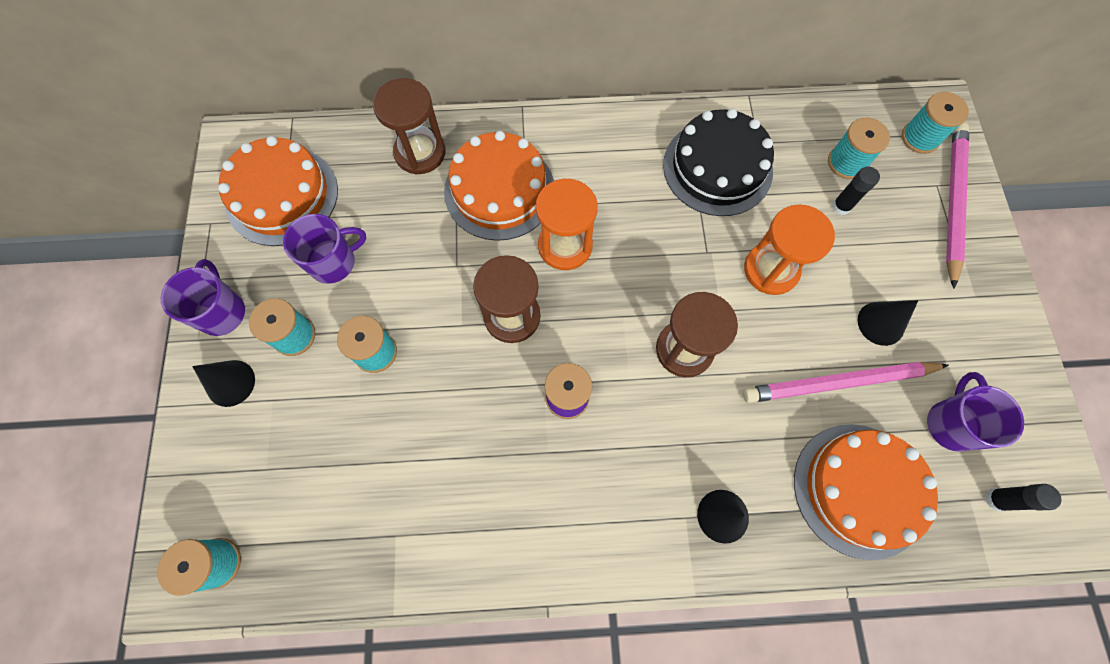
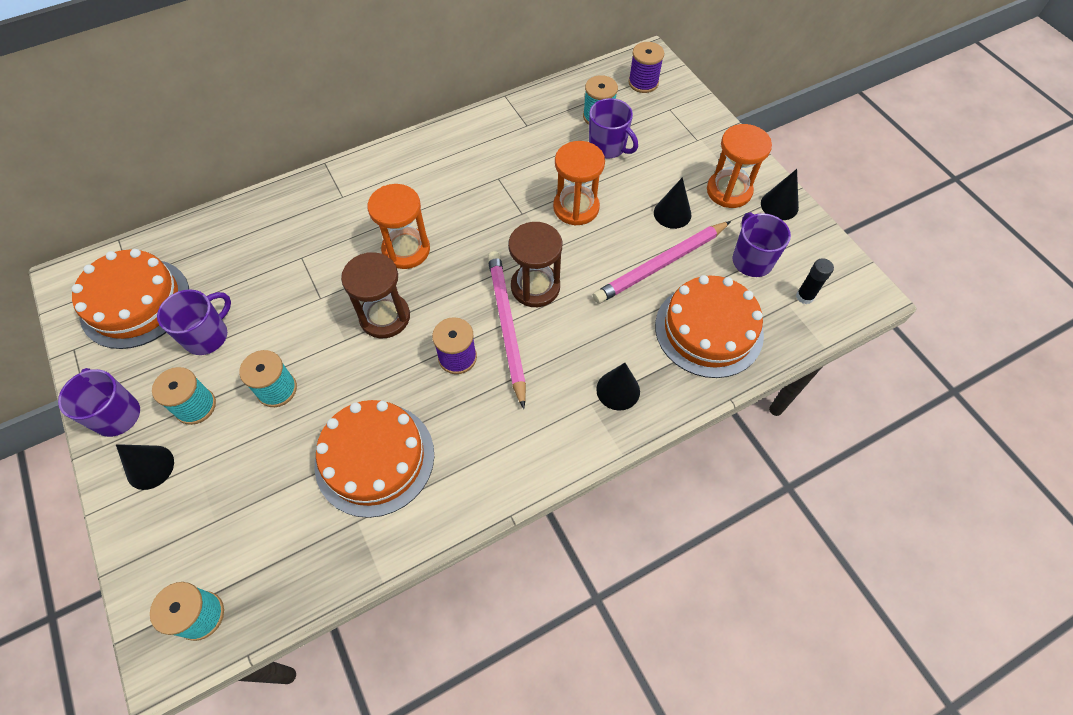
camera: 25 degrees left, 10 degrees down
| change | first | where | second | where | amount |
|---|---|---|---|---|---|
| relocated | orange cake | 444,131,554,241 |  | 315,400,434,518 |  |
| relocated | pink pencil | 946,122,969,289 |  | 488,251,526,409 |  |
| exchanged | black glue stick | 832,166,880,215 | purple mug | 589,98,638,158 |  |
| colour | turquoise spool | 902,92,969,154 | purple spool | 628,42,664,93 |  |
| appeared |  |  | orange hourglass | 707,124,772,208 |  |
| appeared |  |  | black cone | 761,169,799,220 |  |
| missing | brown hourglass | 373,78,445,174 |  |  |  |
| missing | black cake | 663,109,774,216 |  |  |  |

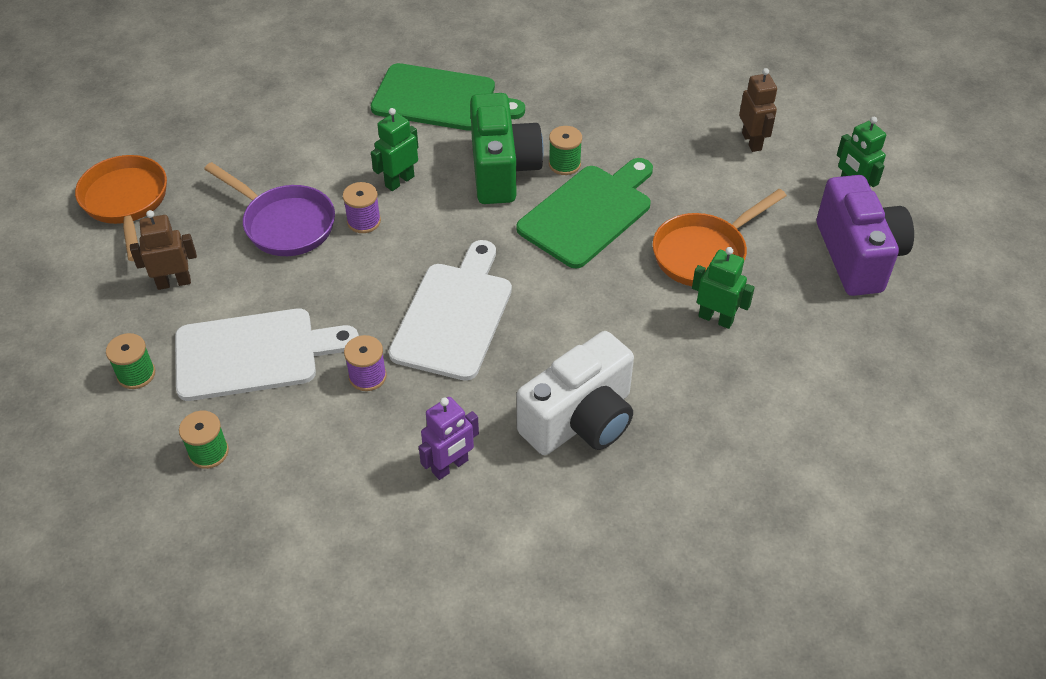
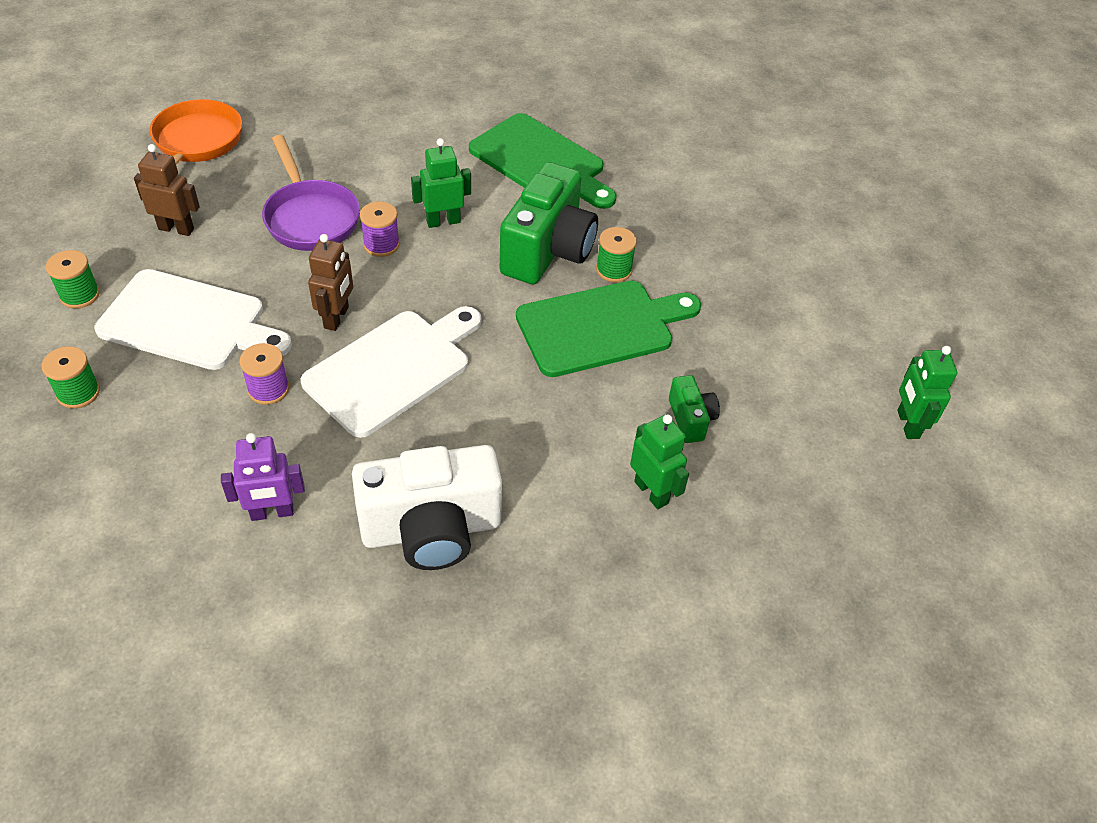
camera: 25 degrees right, 0 degrees up
| change | first | where | second | where | amount |
|---|---|---|---|---|---|
| relocated | brown robot | 739,68,777,152 |  | 308,234,353,331 |  |
| exchanged | orange pan | 653,189,787,286 | green camera | 669,375,720,443 |  |
| missing | purple camera | 817,175,914,296 |  |  |  |

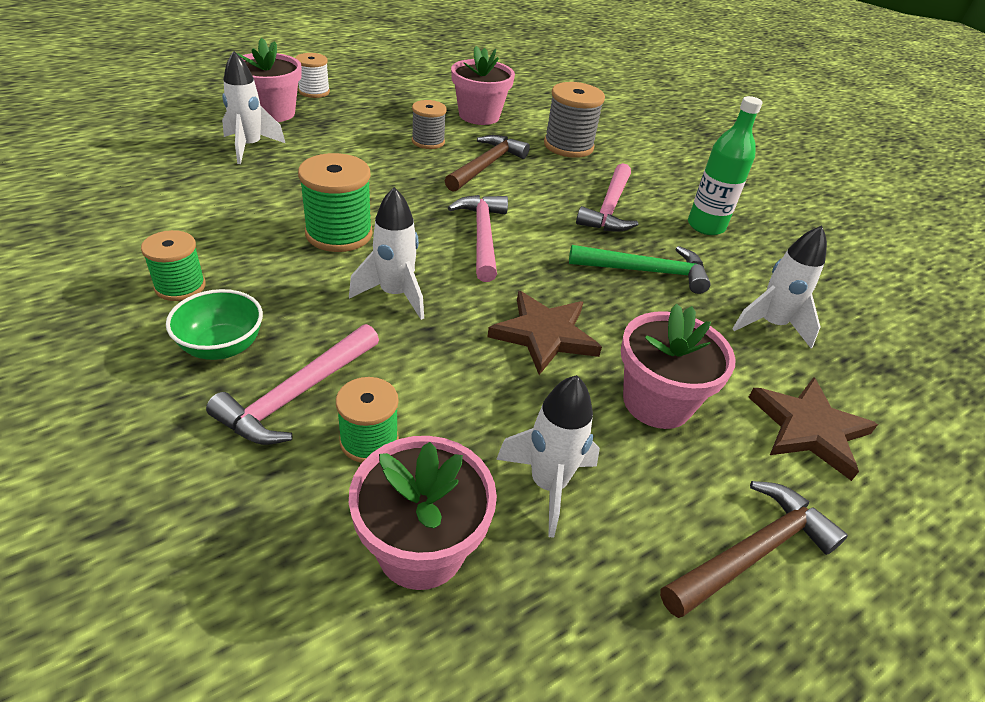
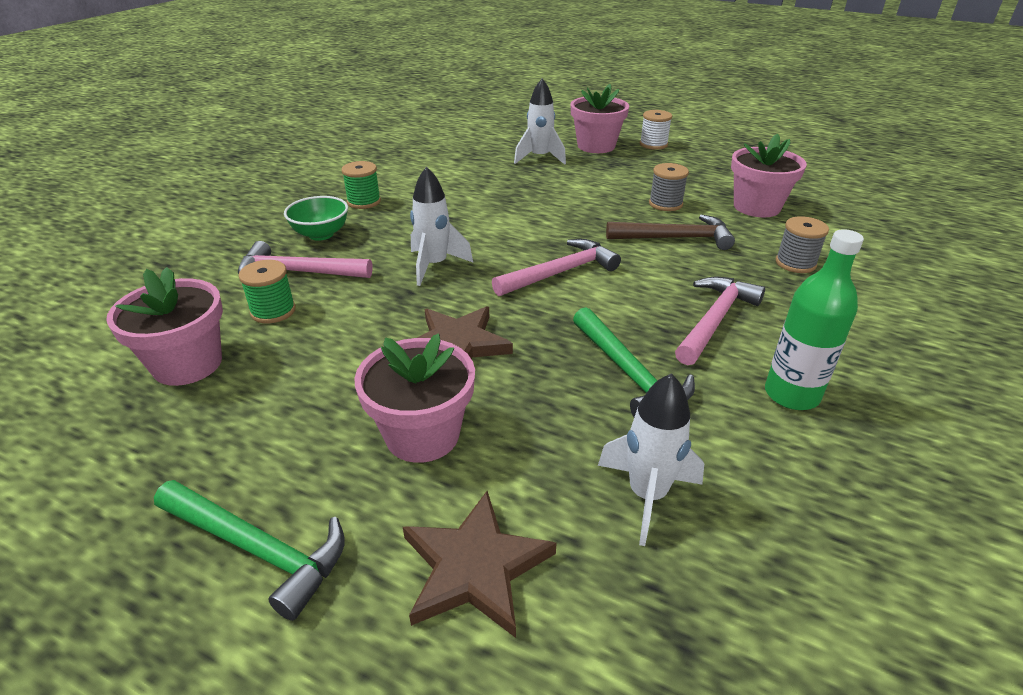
camera: 65 degrees right, 5 degrees down
| change | first | where | second | where | amount |
|---|---|---|---|---|---|
| colour | brown hammer | 660,481,848,618 | green hammer | 154,480,345,621 |  |
| spun | pink hammer | 576,163,638,232 |  | 675,277,765,365 | 135 degrees clockwise |
| size | grey spool | 544,82,605,158 |  | 776,216,829,273 | x0.63 |
| missing | green spool | 298,153,373,252 |  |  |  |
| missing | white rocket | 496,375,600,538 |  |  |  |

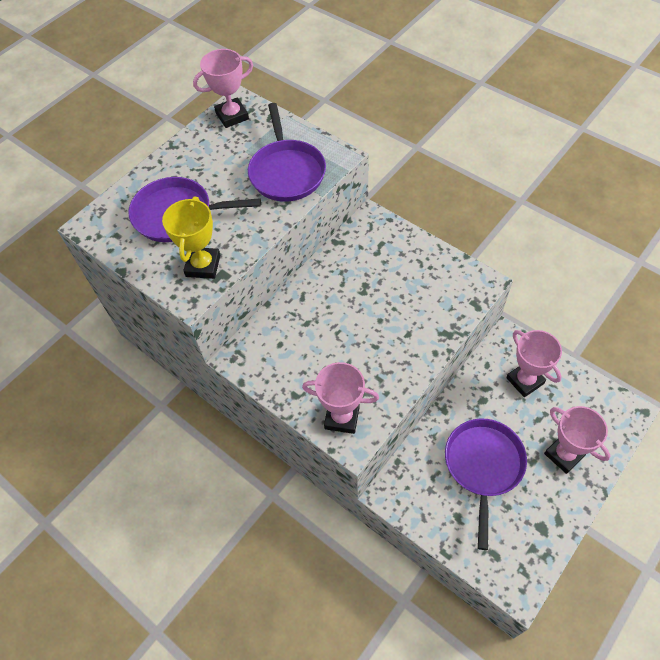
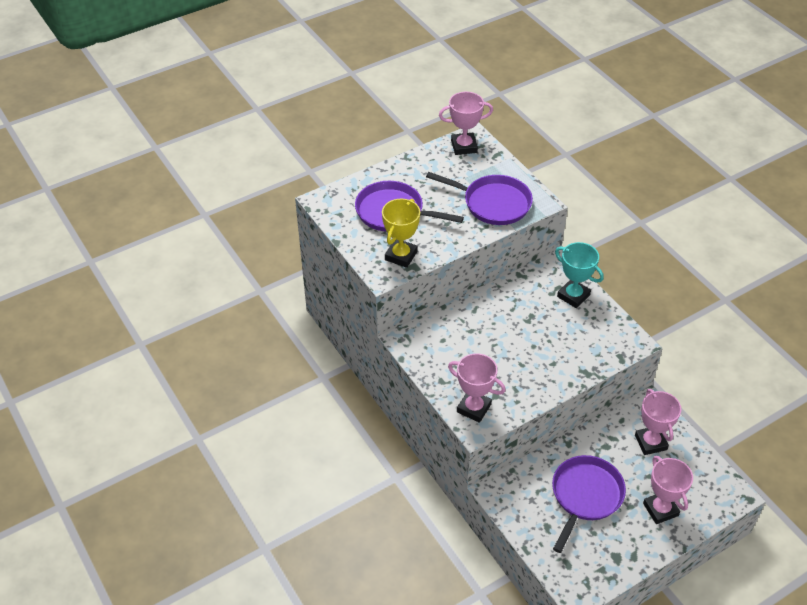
camera: 15 degrees right, 10 degrees down
| change | first | where | second | where | amount |
|---|---|---|---|---|---|
| spun | purple pan | 248,103,326,202 |  | 426,172,533,225 | 75 degrees counterclockwise |
| appeared |  |  | turquoise trophy | 555,242,604,308 |  |

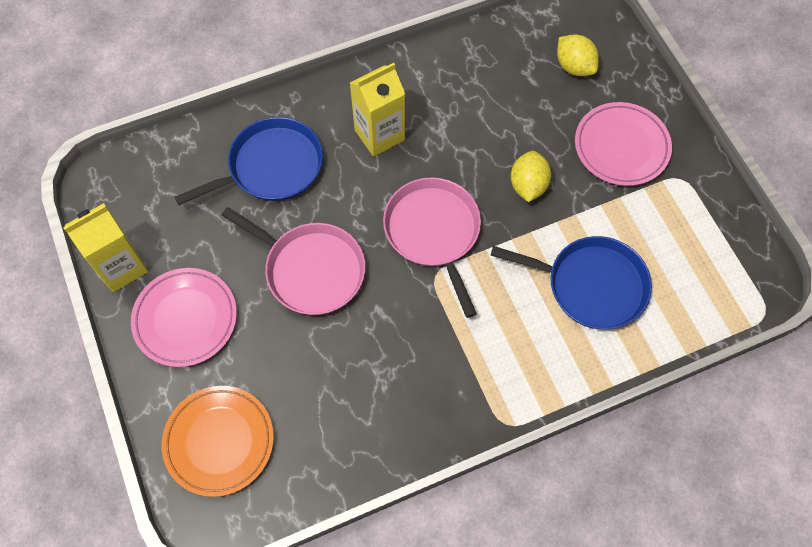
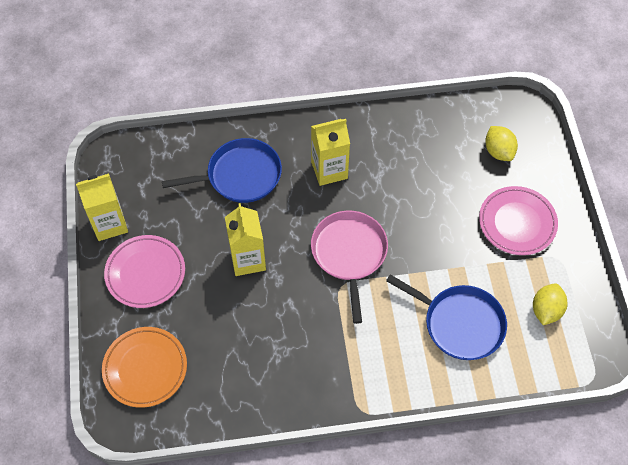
camera: 15 degrees right, 5 degrees down
| change | first | where | second | where | amount |
|---|---|---|---|---|---|
| exchanged | pink pan | 222,207,366,315 | yellow carton | 225,203,266,276 |  |
| relocated | yellow lemon | 511,151,551,202 |  | 533,283,568,325 |  |

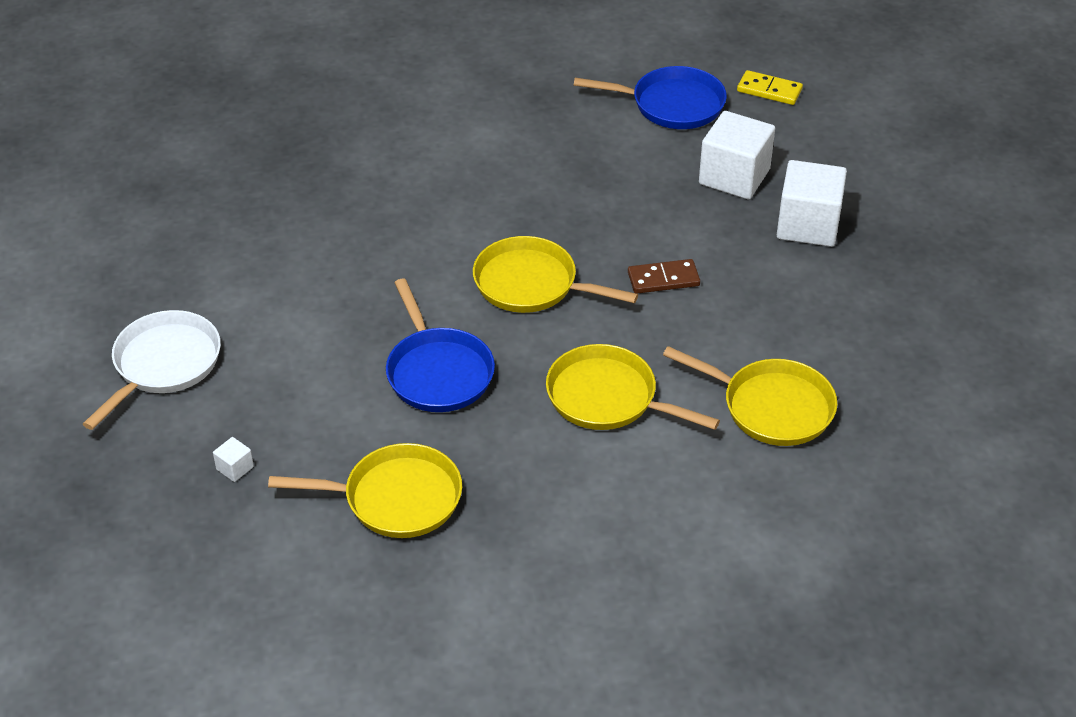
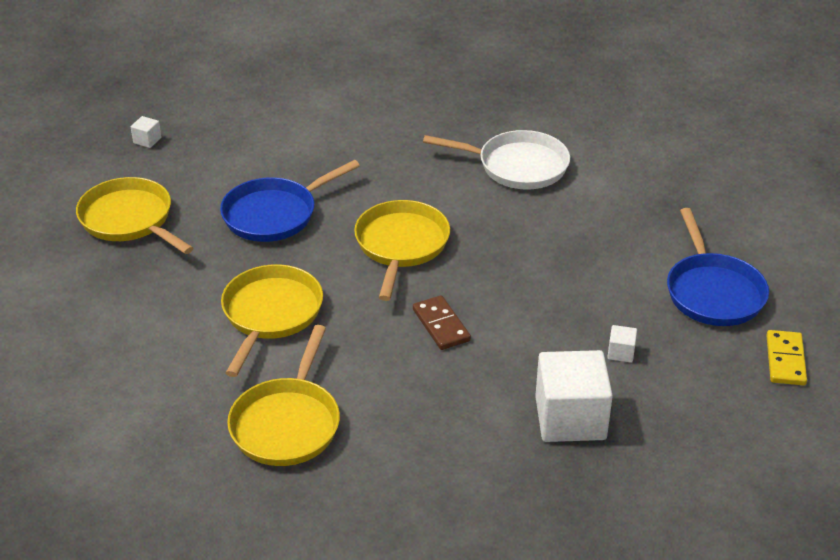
camera: 75 degrees right, 5 degrees down
| change | first | where | second | where | amount |
|---|---|---|---|---|---|
| spun | yellow pan | 268,443,462,538 |  | 76,177,194,254 | 150 degrees clockwise |
| relocated | white pan | 83,310,221,430 |  | 423,130,570,190 |  |
| size | white cube | 699,111,775,199 |  | 607,325,637,363 | x0.41 |

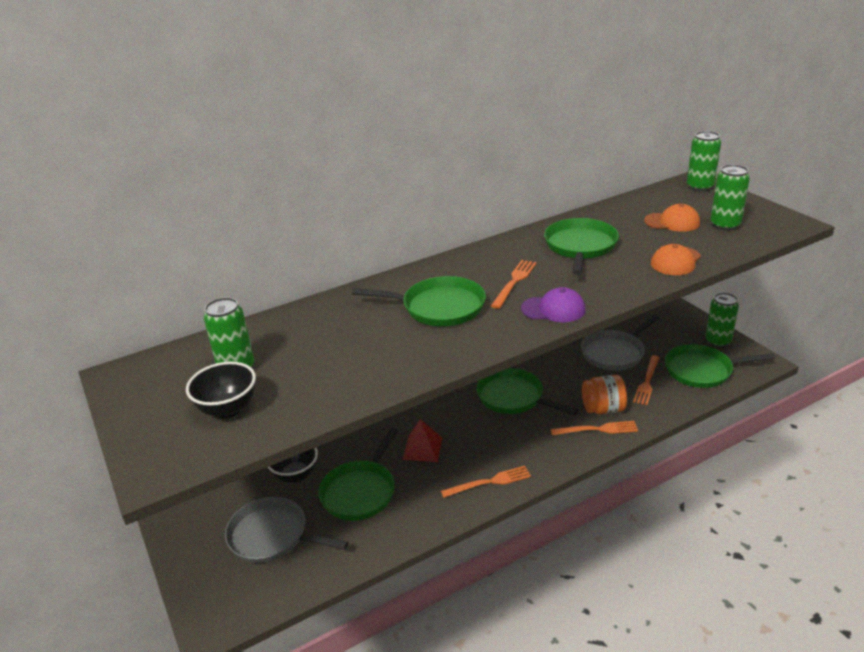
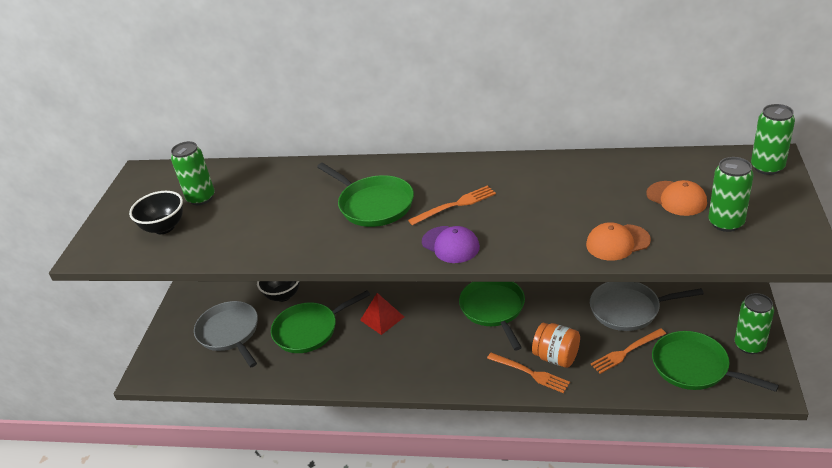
camera: 40 degrees right, 5 degrees up
| change | first | where | second | where | amount |
|---|---|---|---|---|---|
| missing | orange fork | 441,466,531,498 |  |  |  |
| missing | green pan | 544,218,619,275 |  |  |  |

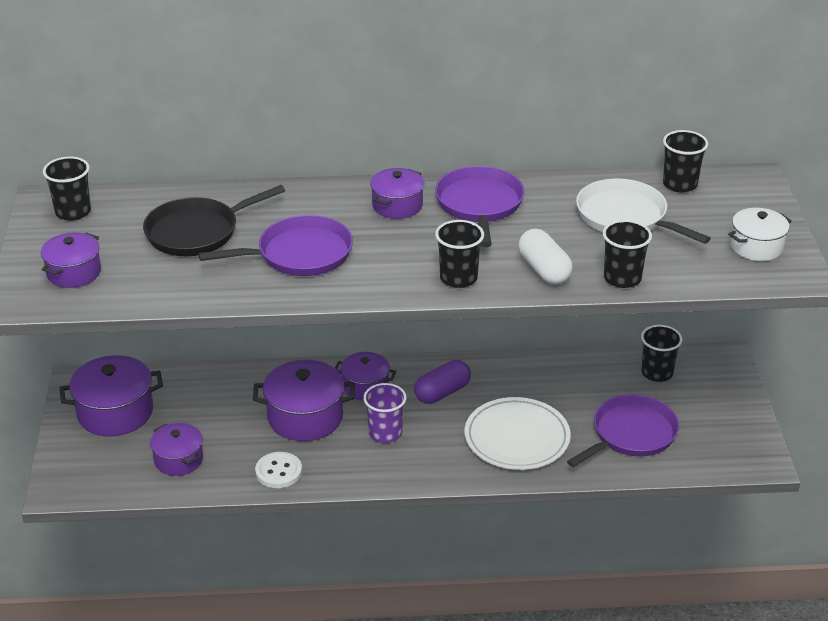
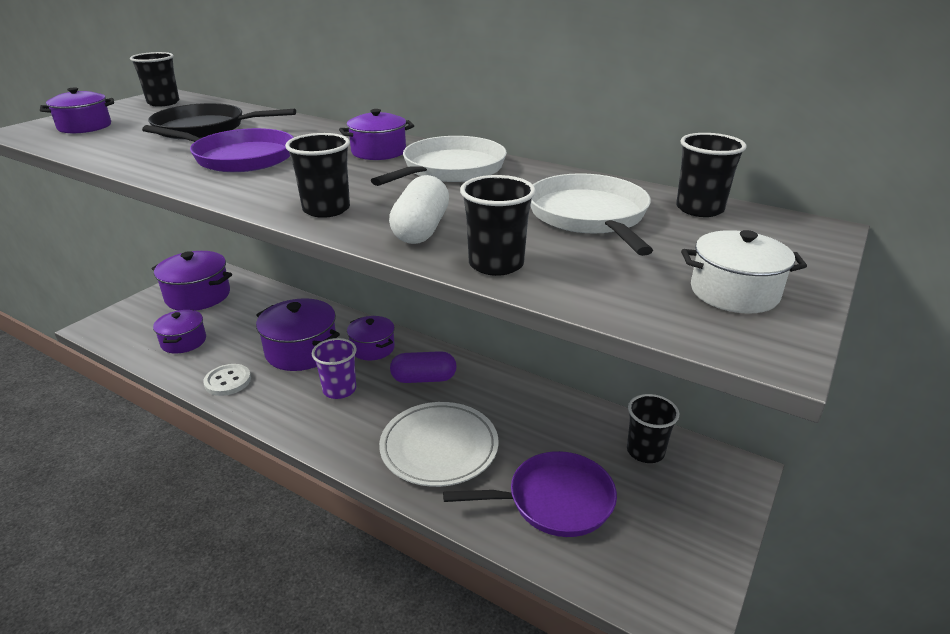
camera: 35 degrees right, 5 degrees down
| change | first | where | second | where | amount |
|---|---|---|---|---|---|
| colour | purple pan | 435,166,525,247 | white pan | 371,136,507,186 |  |

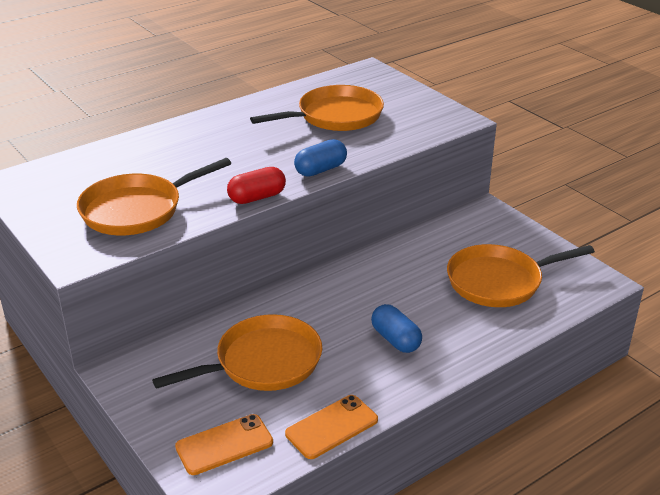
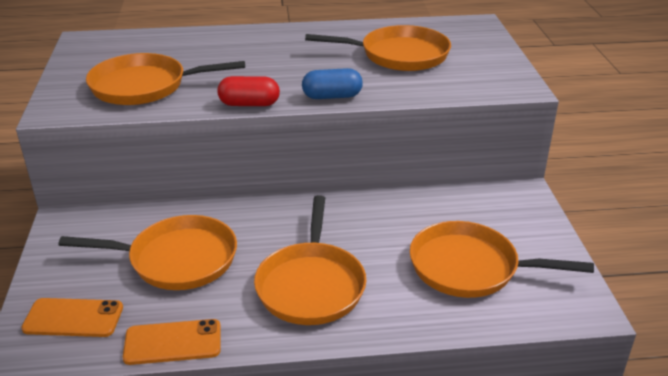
camera: 30 degrees right, 0 degrees up
| change | first | where | second | where | amount |
|---|---|---|---|---|---|
| exchanged | blue capsule | 371,304,422,353 | orange pan | 254,195,367,325 |  |

